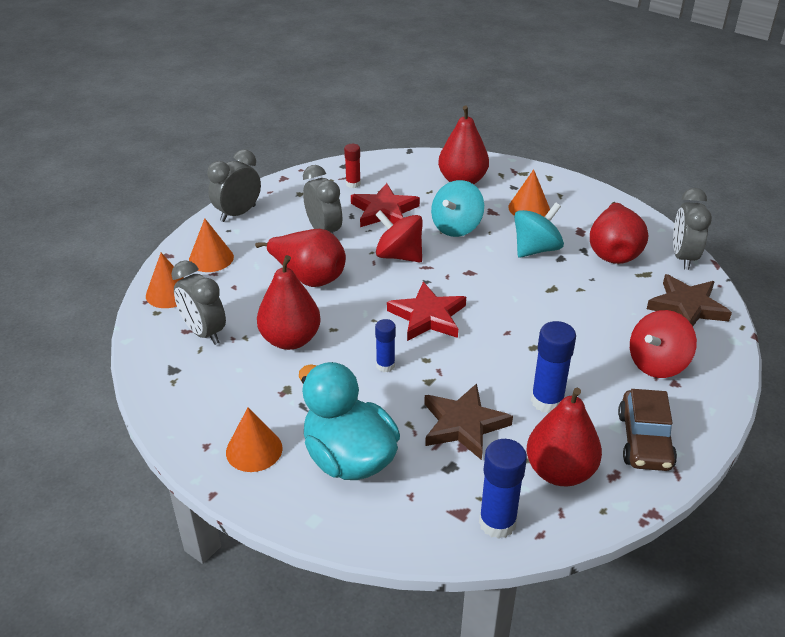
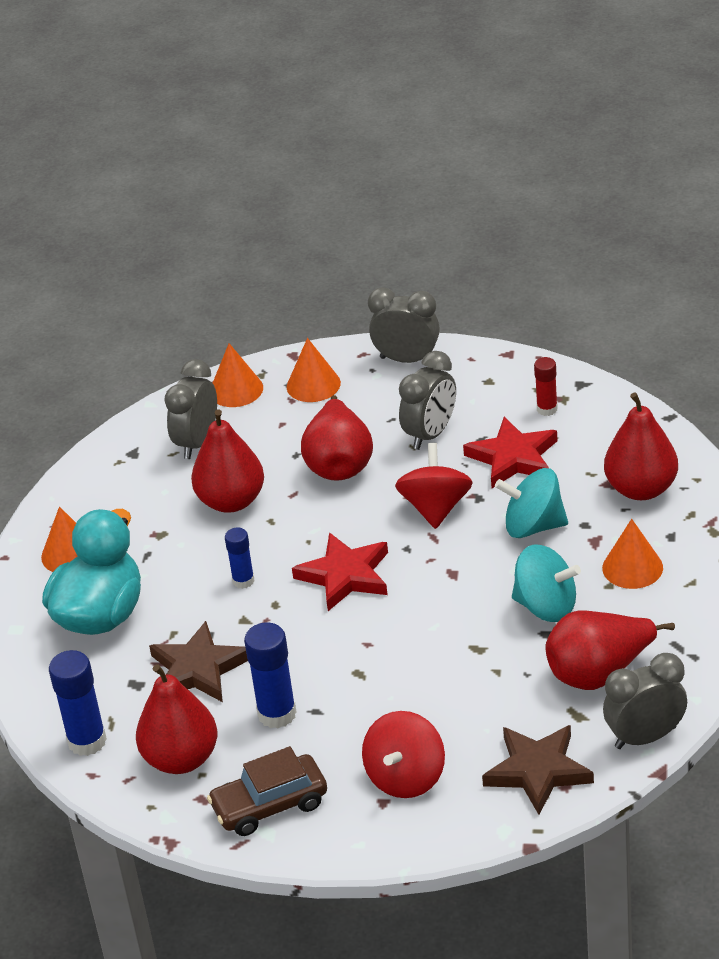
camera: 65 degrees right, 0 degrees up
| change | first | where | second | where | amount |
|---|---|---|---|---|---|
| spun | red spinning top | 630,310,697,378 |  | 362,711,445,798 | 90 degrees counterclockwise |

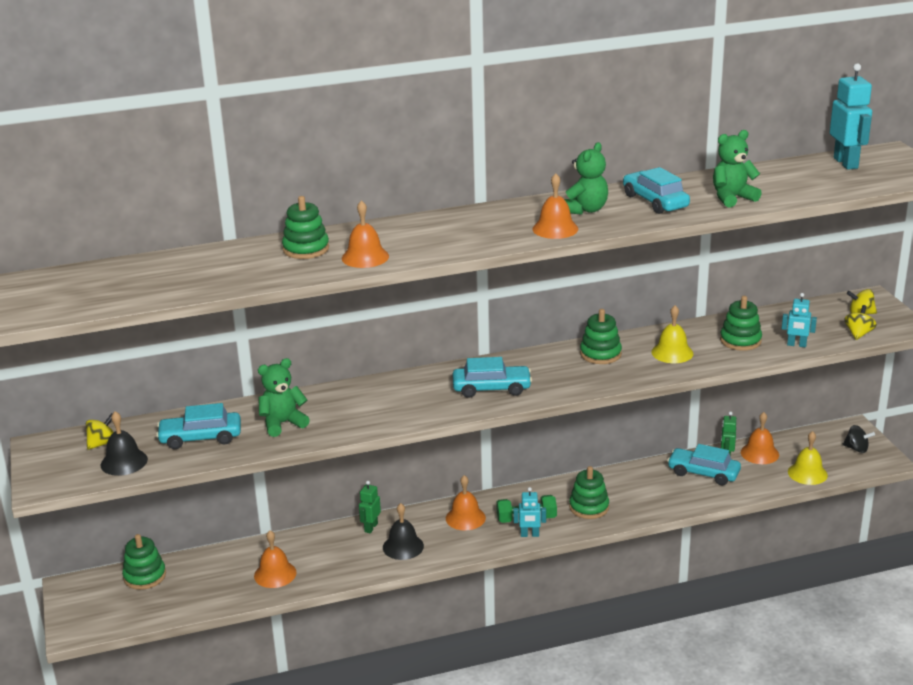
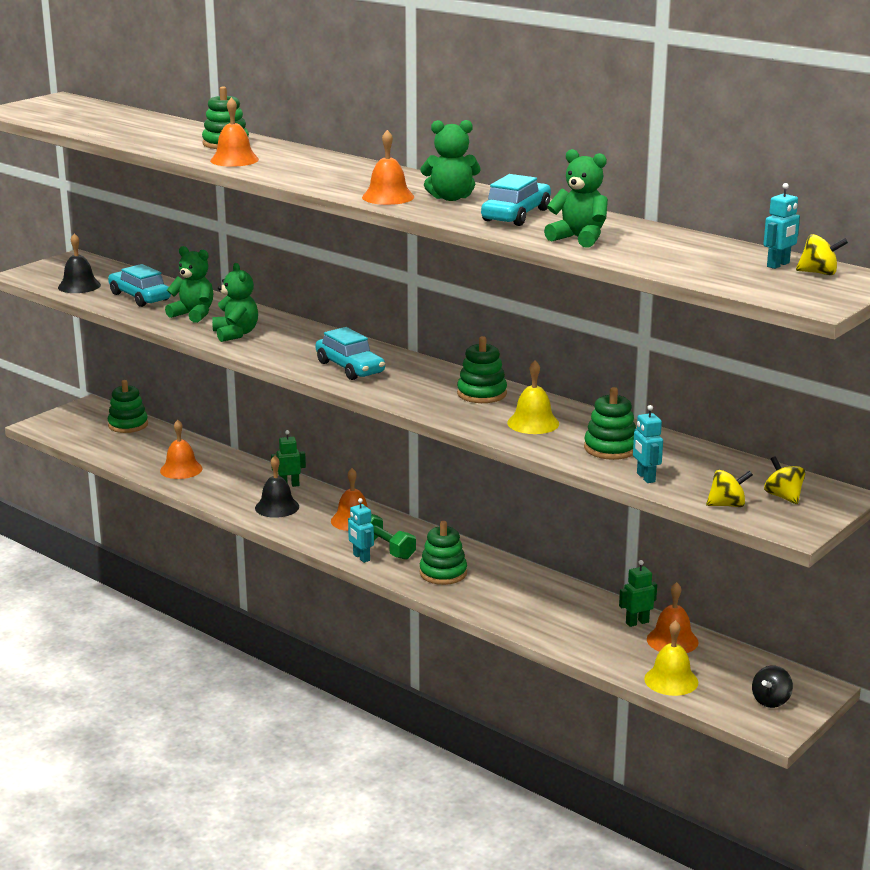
camera: 55 degrees right, 5 degrees down
| change | first | where | second | where | amount |
|---|---|---|---|---|---|
| appeared |  |  | green teddy bear | 212,263,258,342 |  |
| spun | black spinning top | 842,425,875,453 |  | 752,666,793,708 | 45 degrees clockwise |
| size | turquoise robot | 830,63,872,170 |  | 764,183,800,269 | x0.58 |
| relocated | yellow spinning top | 86,413,114,450 |  | 796,234,848,275 |  |
| missing | turquoise car | 667,444,741,485 |  |  |  |

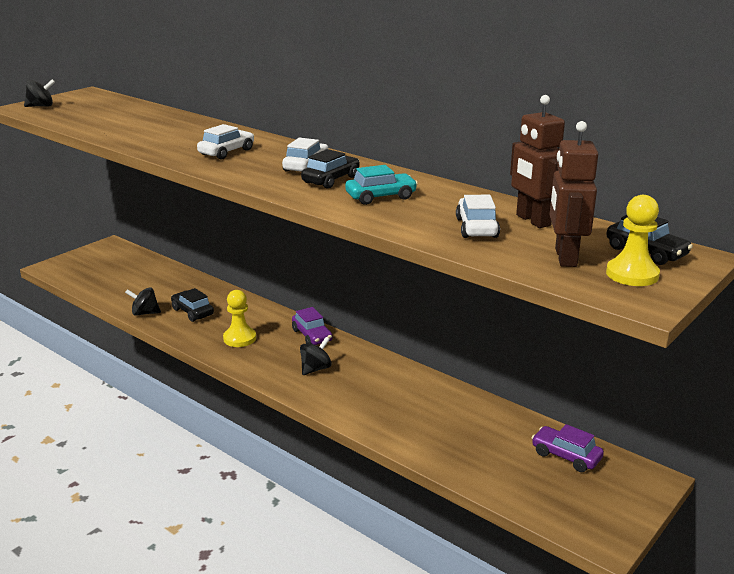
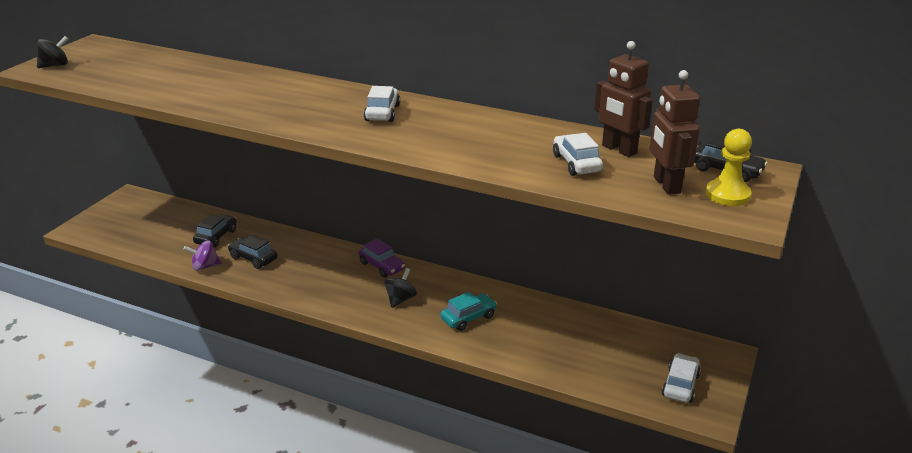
camera: 15 degrees left, 5 degrees up
| change | first | where | second | where | amount |
|---|---|---|---|---|---|
| colour | black spinning top | 125,287,161,316 | purple spinning top | 183,240,222,271 |  |
| relocated | black car | 301,149,360,189 |  | 193,214,236,247 |  |
| relocated | turquoise car | 345,165,418,205 |  | 441,292,497,331 |  |
| relocated | white car | 197,124,254,159 |  | 662,353,701,403 |  |
| missing | yellow pawn | 223,290,256,347 |  |  |  |
| missing | purple car | 532,424,604,472 |  |  |  |

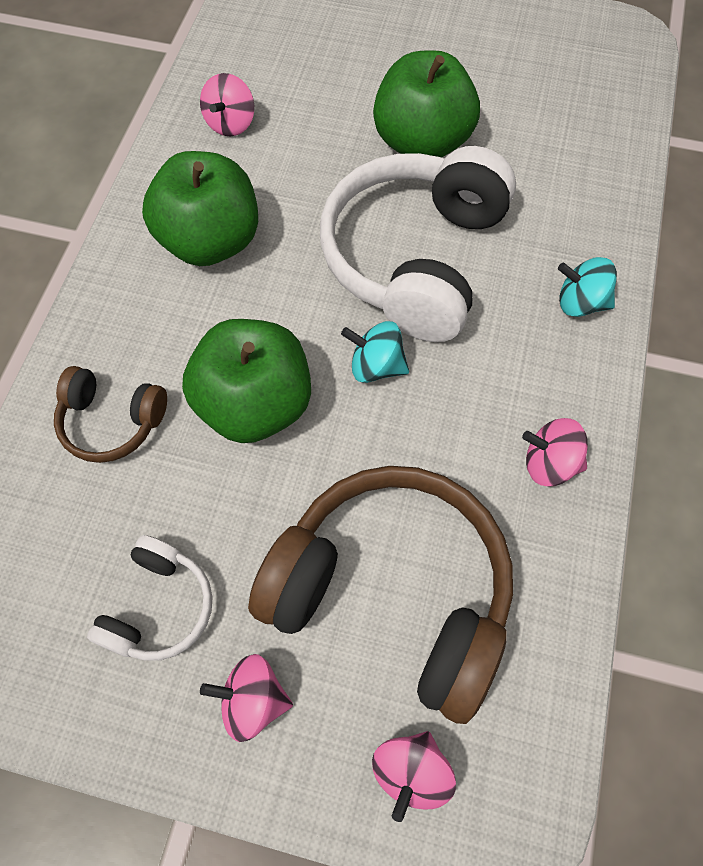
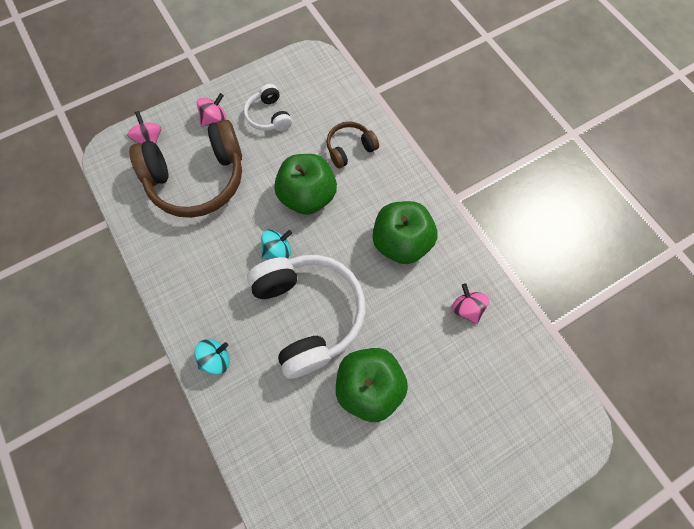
camera: 135 degrees right, 5 degrees up
| change | first | where | second | where | amount |
|---|---|---|---|---|---|
| missing | pink spinning top | 522,418,588,486 |  |  |  |

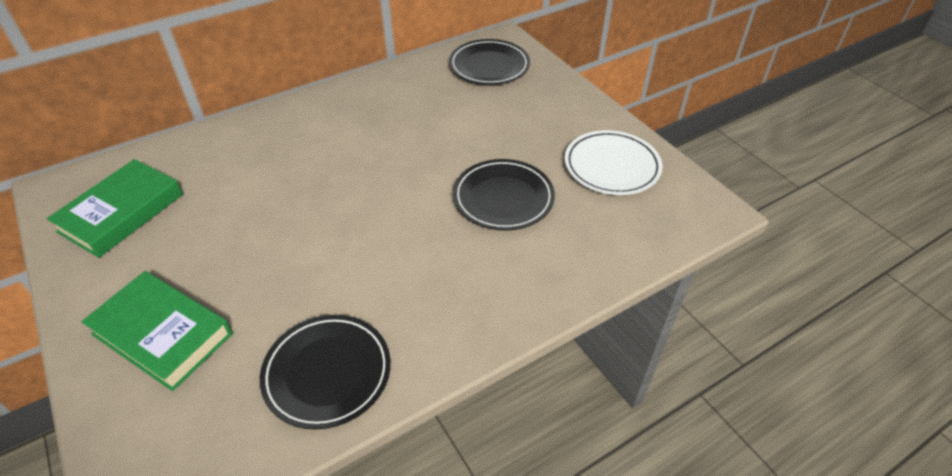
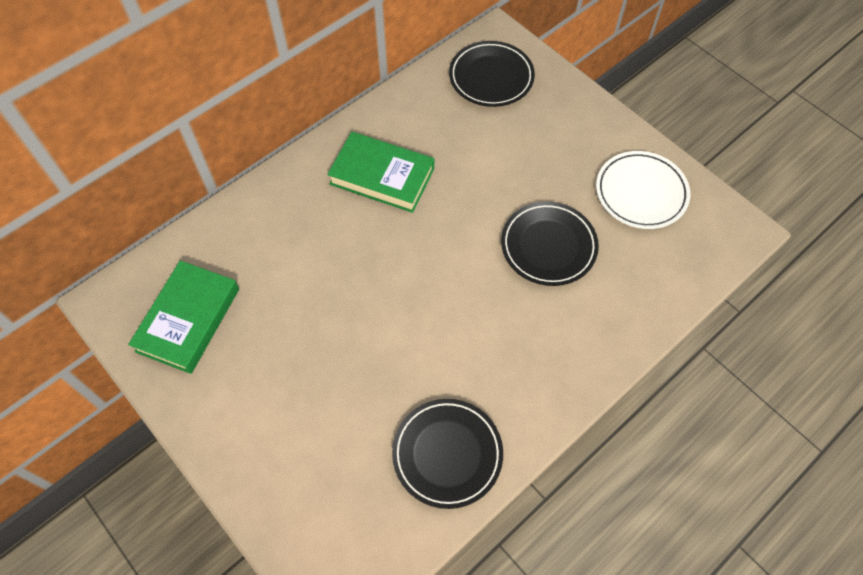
camera: 10 degrees left, 15 degrees up
| change | first | where | second | where | amount |
|---|---|---|---|---|---|
| relocated | green book | 81,271,233,391 |  | 327,132,434,213 |  |

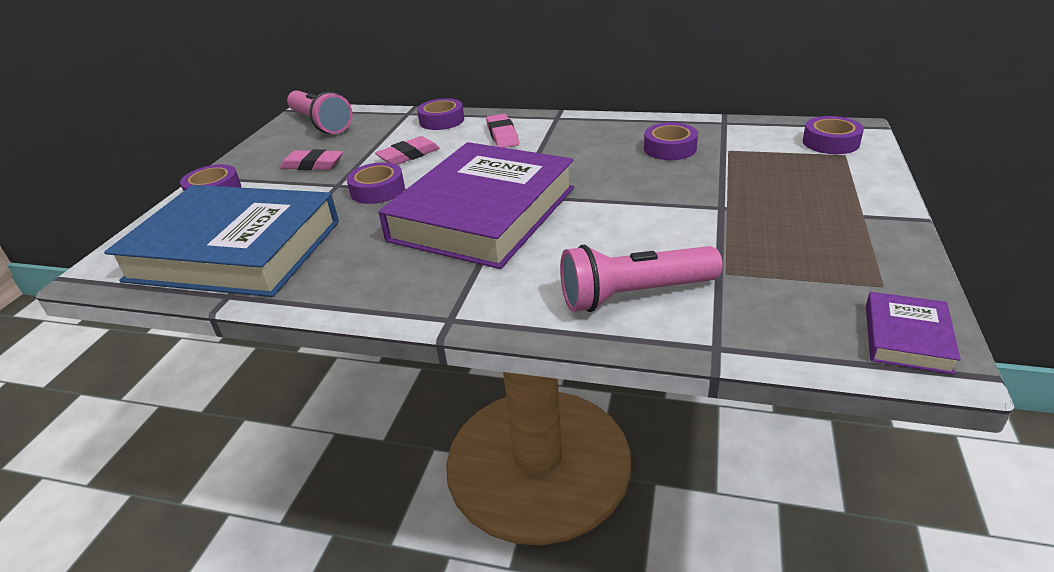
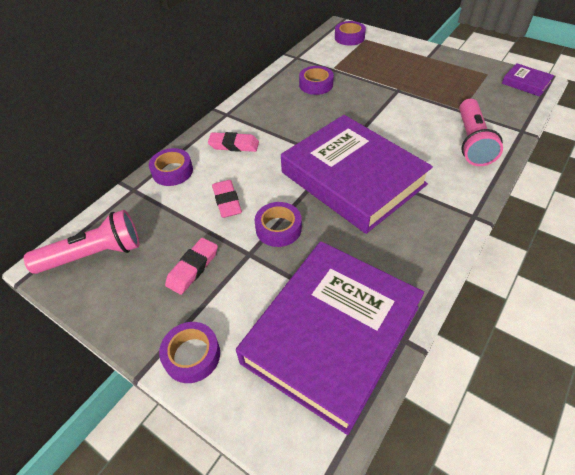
camera: 70 degrees left, 15 degrees up
| change | first | where | second | where | amount |
|---|---|---|---|---|---|
| colour | blue book | 104,185,339,297 | purple book | 236,241,424,435 |  |

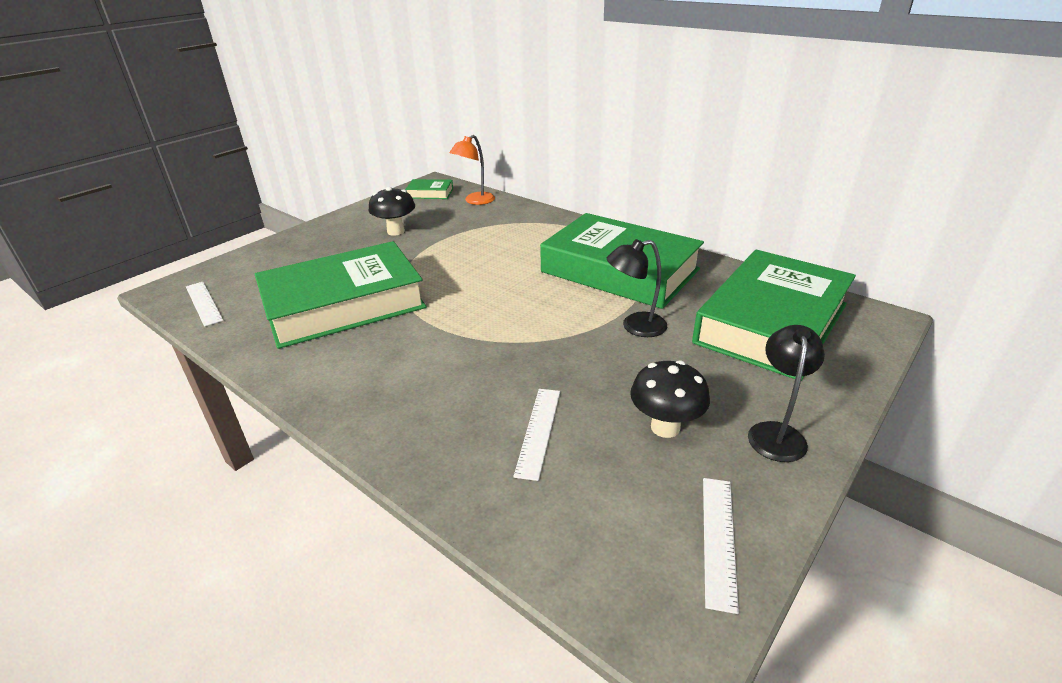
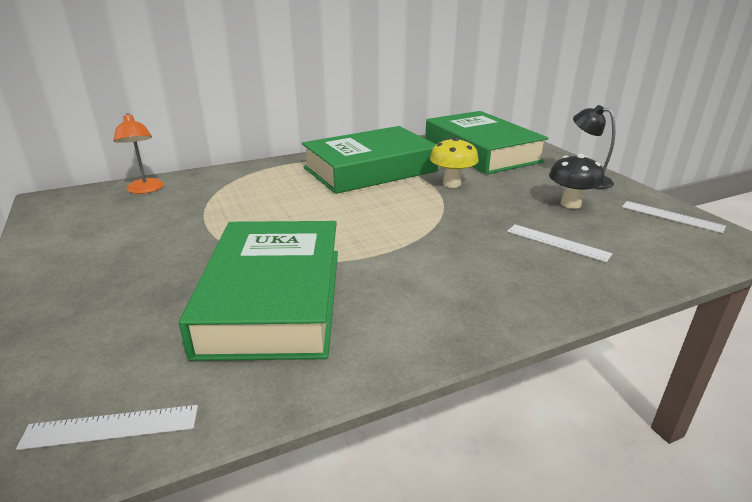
camera: 65 degrees left, 5 degrees down
| change | first | where | second | where | amount |
|---|---|---|---|---|---|
| exchanged | black lamp | 607,239,667,337 | yellow mushroom | 430,137,478,188 |  |
| missing | black mushroom | 369,187,415,236 |  |  |  |
| missing | green book | 405,179,453,199 |  |  |  |

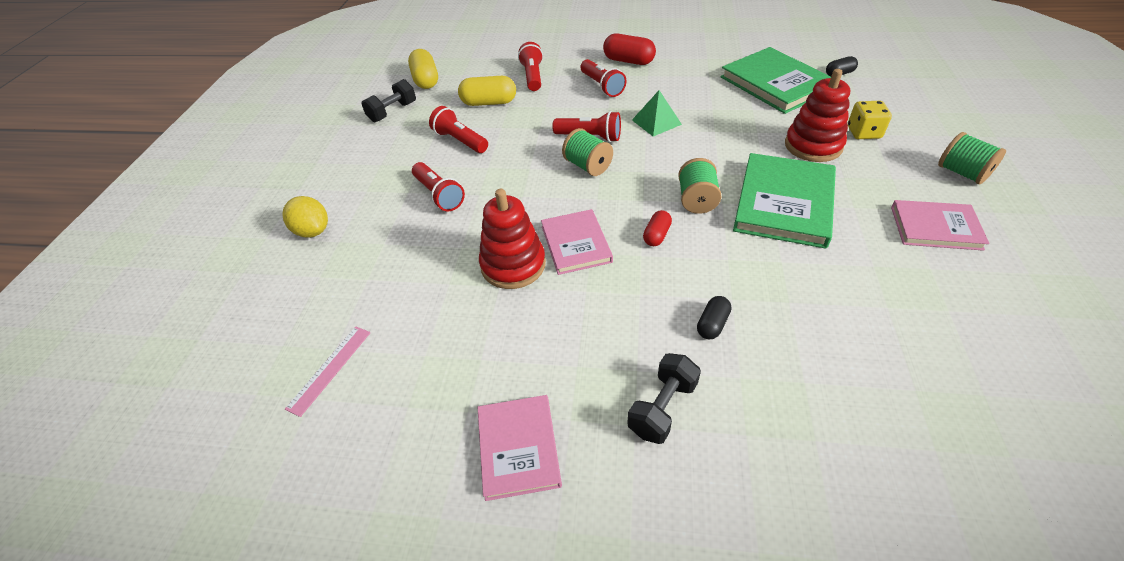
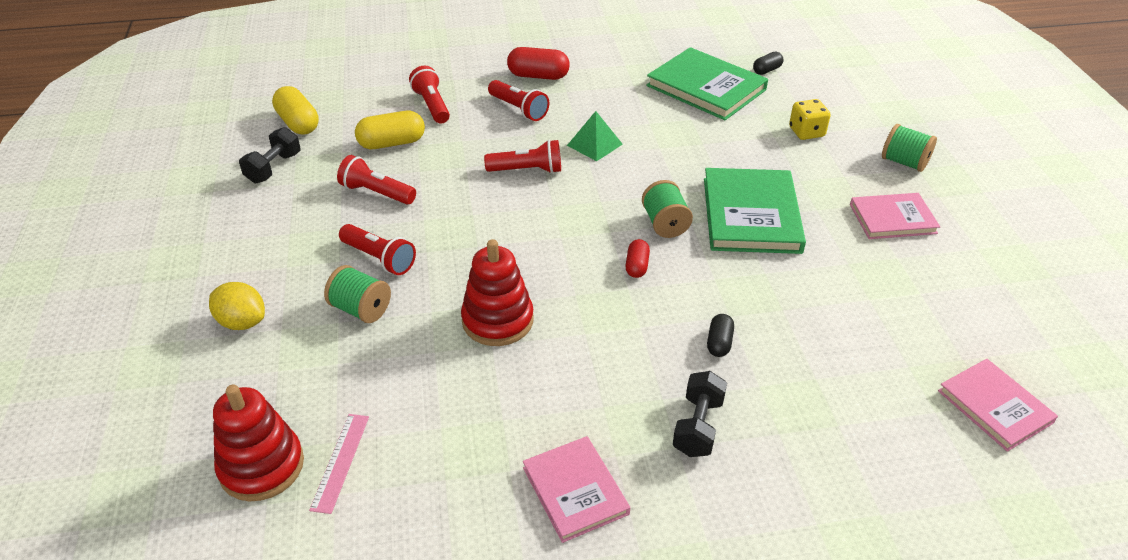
camera: 20 degrees left, 5 degrees down
| change | first | where | second | where | amount |
|---|---|---|---|---|---|
| relocated | red stacking toy | 785,69,850,162 |  | 213,385,304,501 |  |
| relocated | green spool | 562,128,613,176 |  | 324,265,391,323 |  |
| relocated | pink book | 541,209,613,275 |  | 938,359,1058,452 |  |

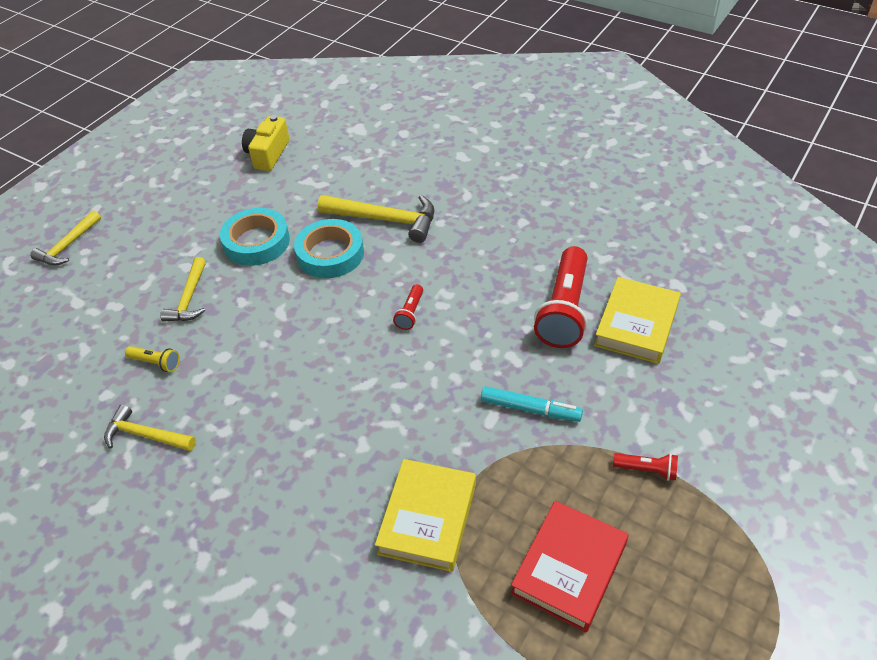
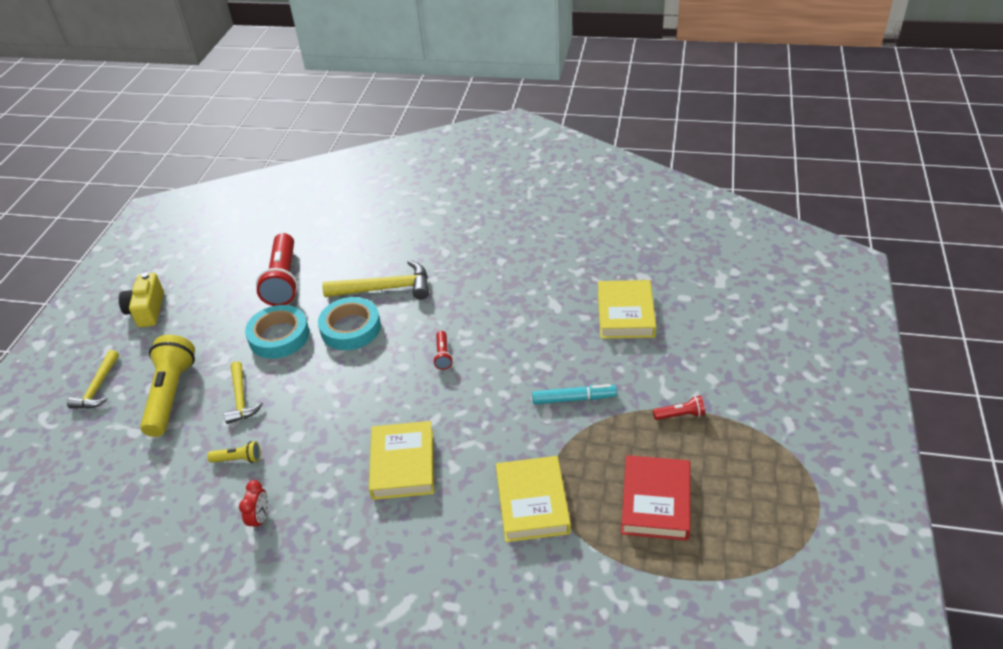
camera: 20 degrees left, 5 degrees down
| change | first | where | second | where | amount |
|---|---|---|---|---|---|
| relocated | yellow camera | 242,115,289,171 |  | 119,273,164,327 |  |
| appeared |  |  | yellow flashlight | 140,335,195,437 |  |
| exchanged | yellow hammer | 104,405,196,451 | red clock | 239,480,268,531 |  |
| relocated | red flashlight | 534,246,587,348 |  | 256,233,298,306 |  |
| appeared |  |  | yellow book | 369,421,434,500 |  |

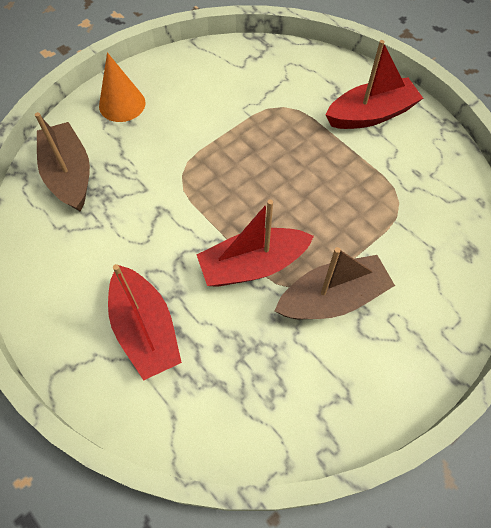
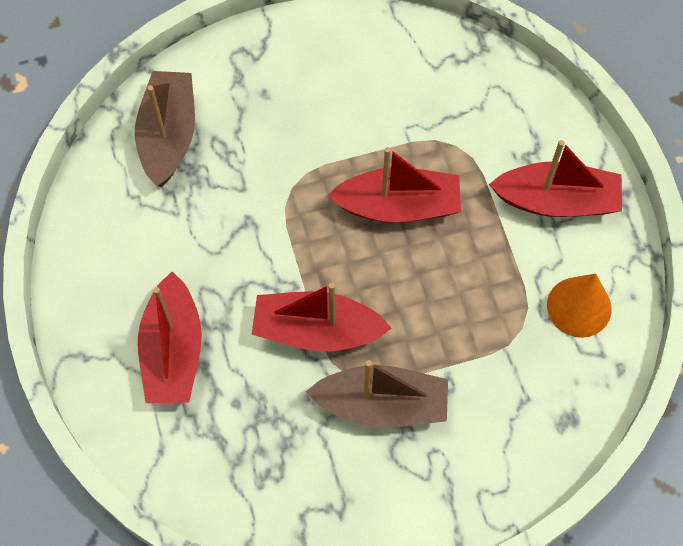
camera: 25 degrees right, 5 degrees up
| change | first | where | second | where | amount |
|---|---|---|---|---|---|
| appeared |  |  | red boat | 327,147,461,223 |  |
| relocated | orange cone | 99,52,145,122 |  | 547,273,612,338 |  |

